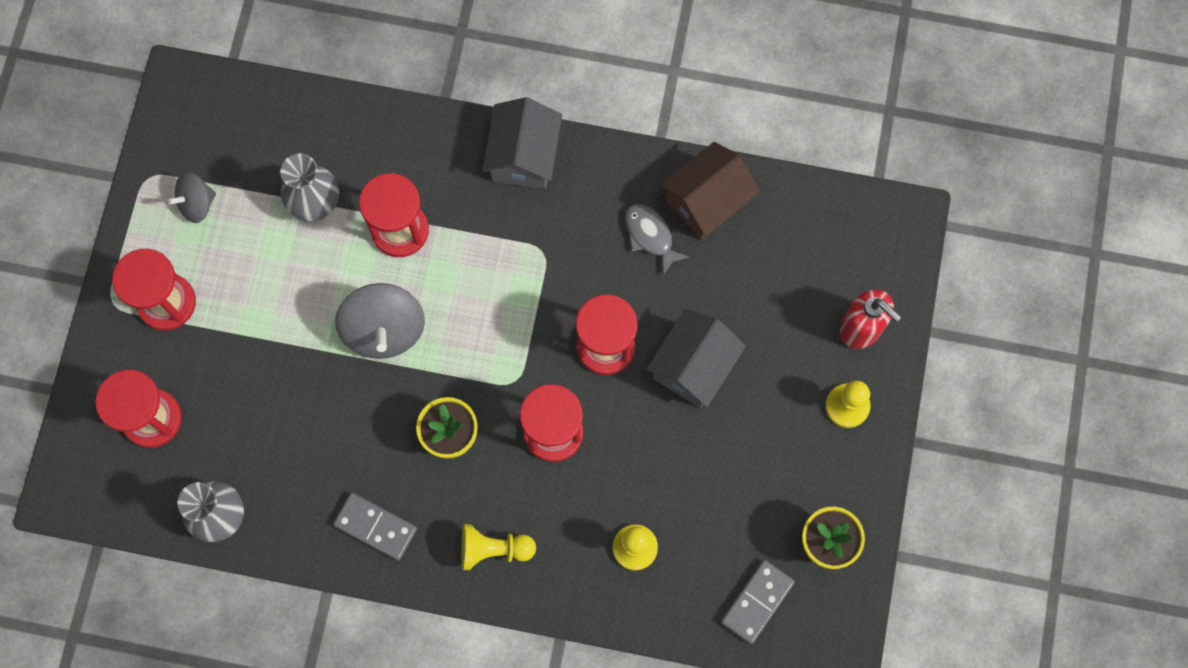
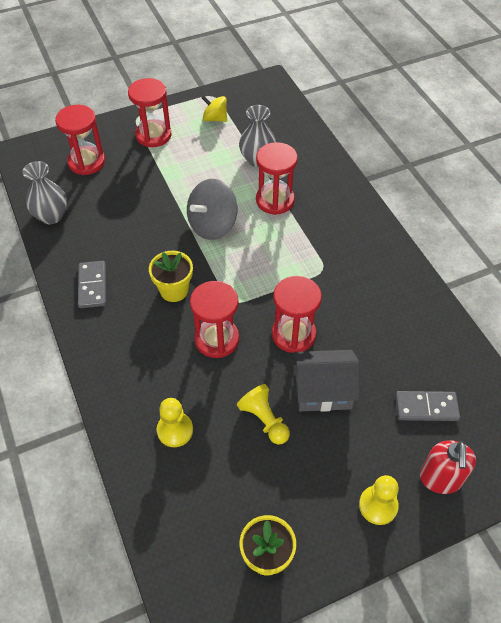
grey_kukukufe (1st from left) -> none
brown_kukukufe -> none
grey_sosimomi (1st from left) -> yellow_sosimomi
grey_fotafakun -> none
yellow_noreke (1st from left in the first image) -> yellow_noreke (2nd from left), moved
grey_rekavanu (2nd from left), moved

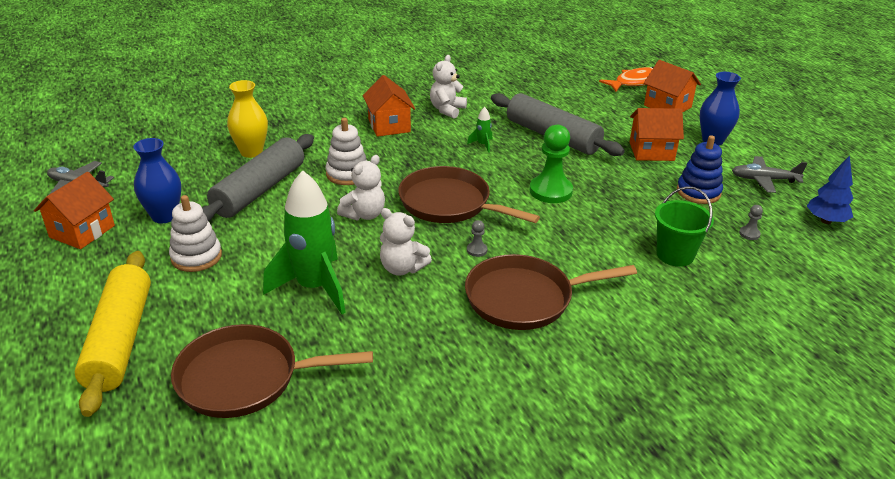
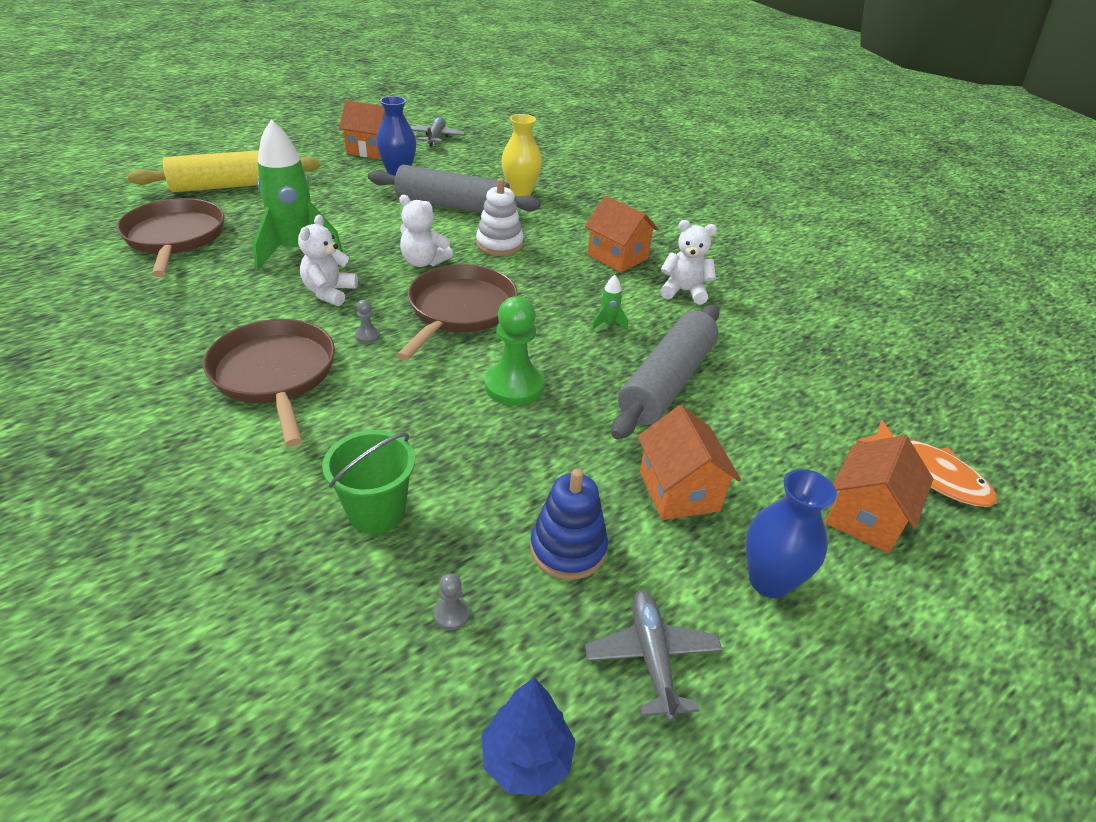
orange_kukukufe (2nd from left), 75 degrees clockwise
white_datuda (1st from left) -> none

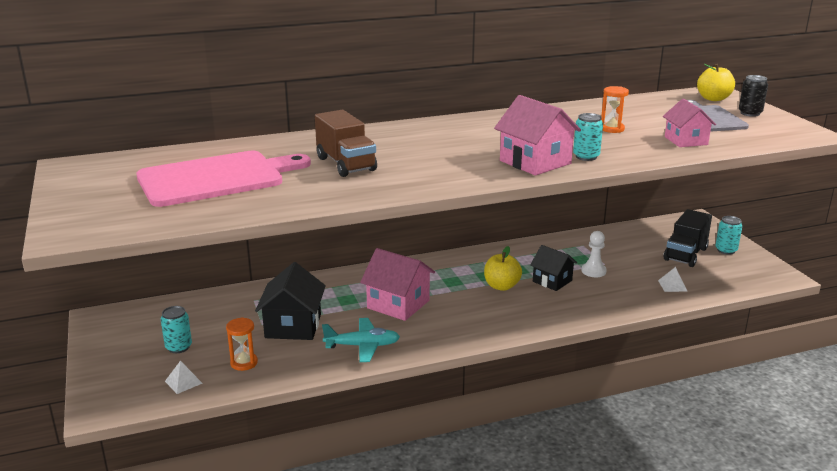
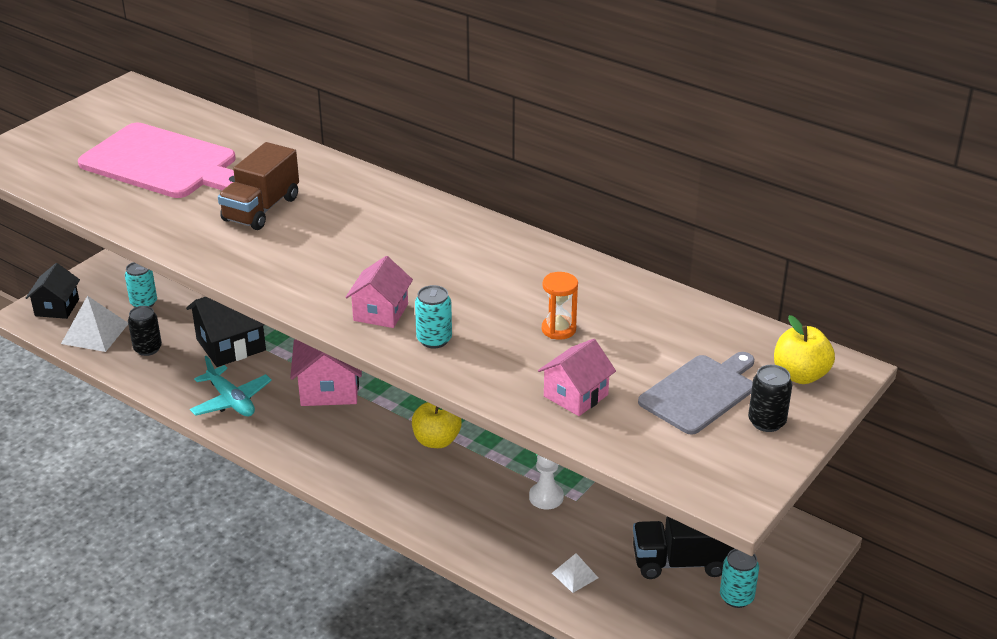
pink_kukukufe (2nd from left), x0.66
black_kukukufe (2nd from left in the first image) -> black_kukukufe (1st from left), moved
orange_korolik (1st from left) -> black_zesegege (1st from left)
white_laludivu (1st from left), x1.79

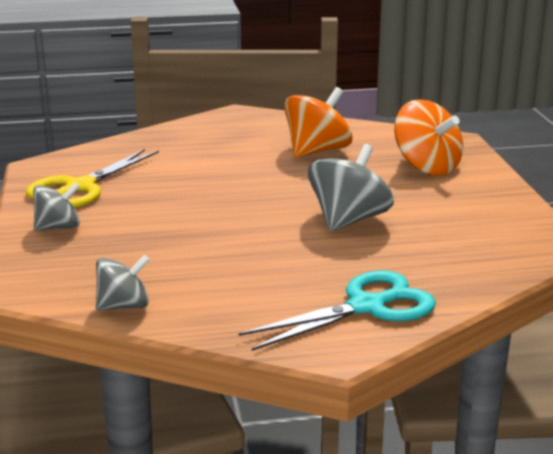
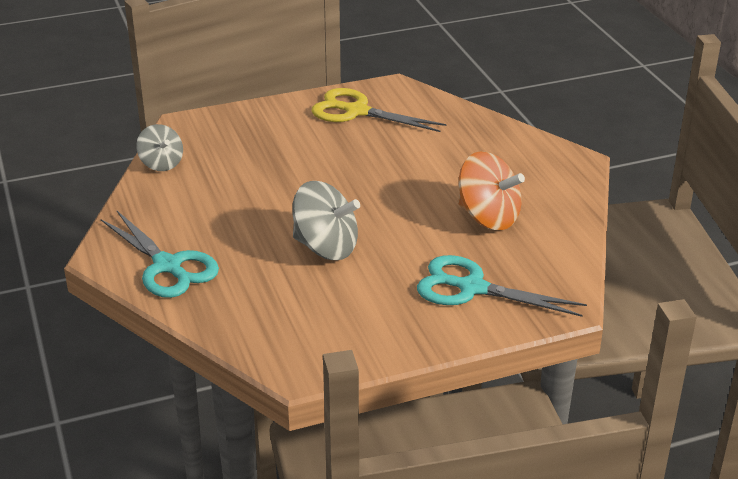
orange_sosimomi (2nd from left) -> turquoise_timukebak (2nd from left)
grey_sosimomi (1st from left) -> none

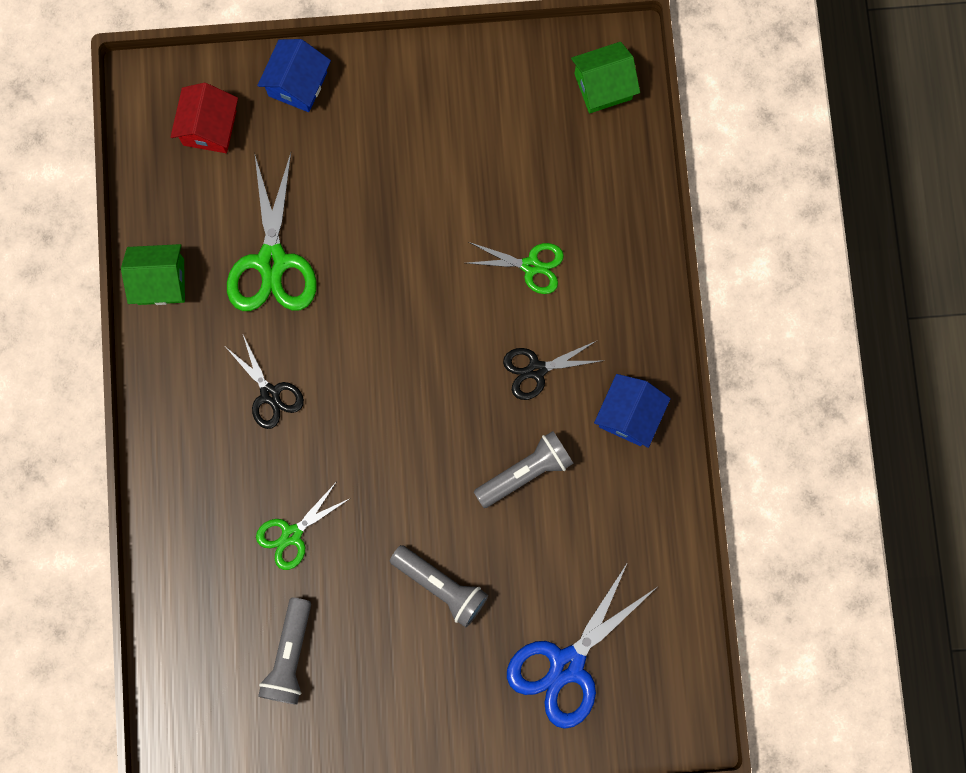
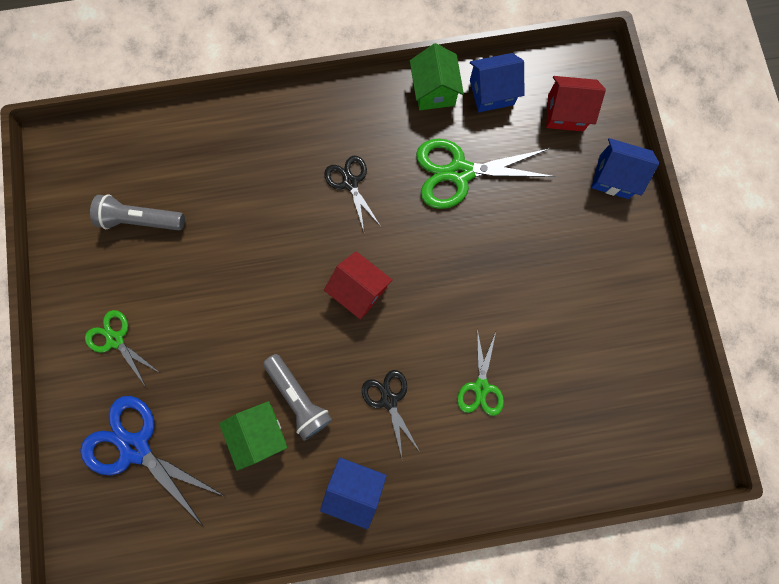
green_kukukufe (2nd from left in the first image) -> green_kukukufe (1st from left), moved
black_timukebak (1st from left), 105 degrees clockwise
green_timukebak (2nd from left in the first image) -> green_timukebak (1st from left), moved
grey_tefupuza (2nd from left) -> none
none -> blue_kukukufe (2nd from left)
none -> red_kukukufe (1st from left)

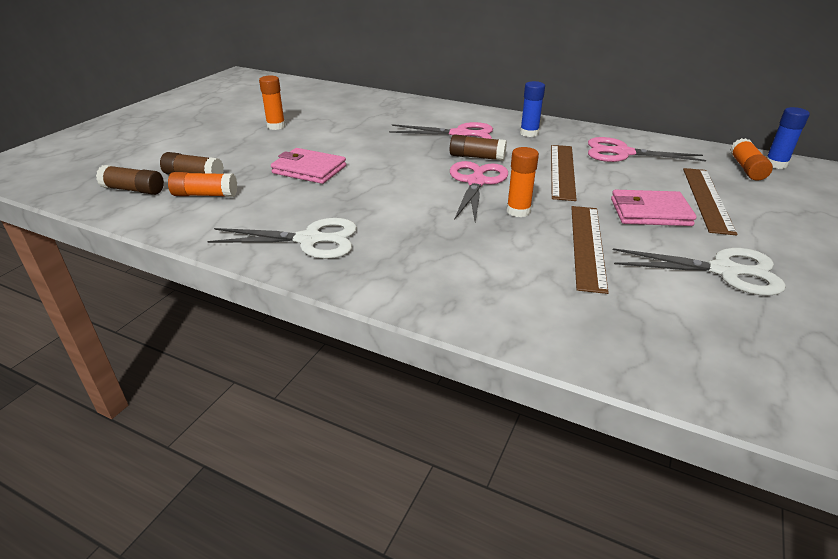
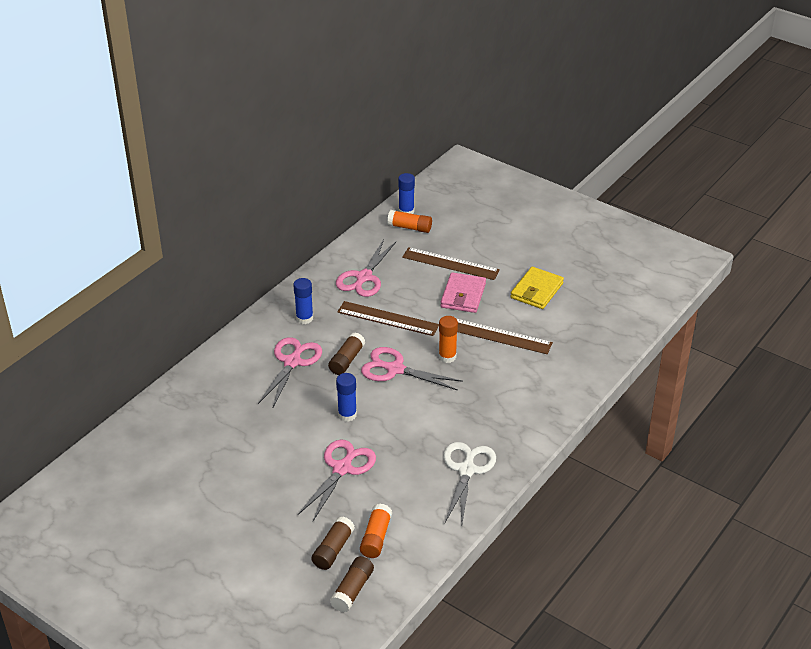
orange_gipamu (2nd from left) -> none
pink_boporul (1st from left) -> pink_timukebak (2nd from left)
white_timukebak (2nd from left) -> yellow_boporul
none -> blue_gipamu (2nd from left)

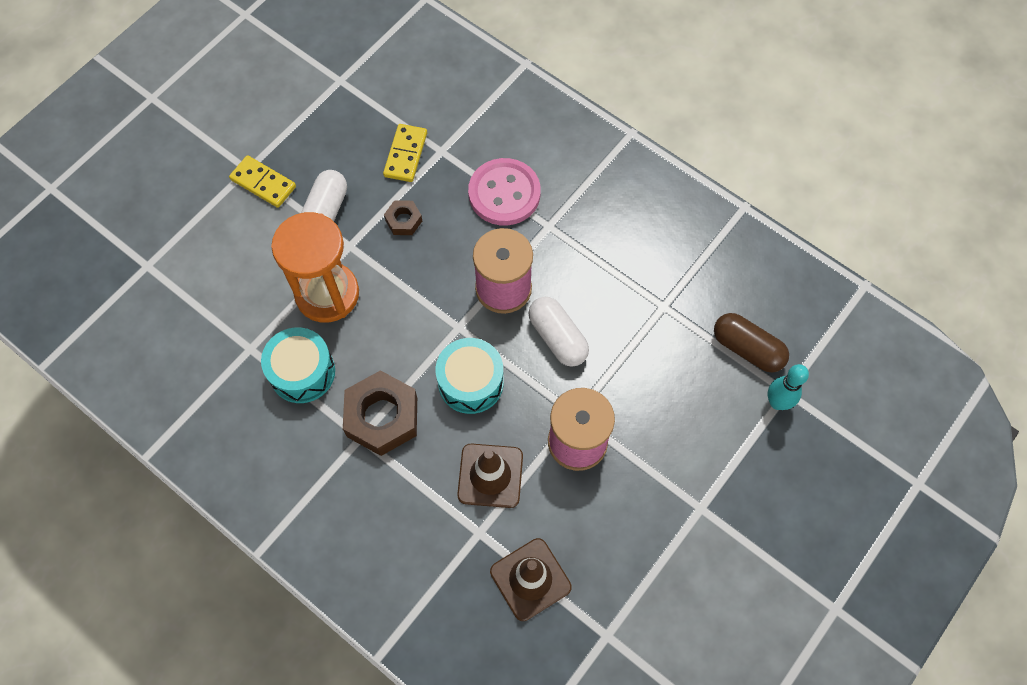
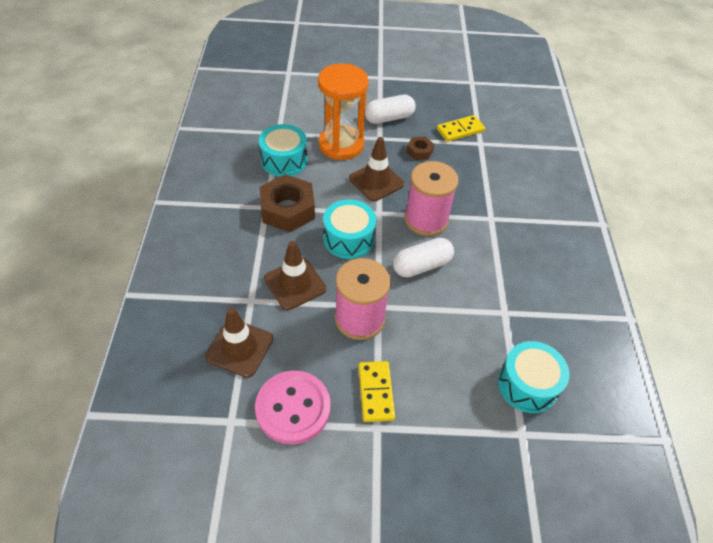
yellow_rekavanu (1st from left), moved
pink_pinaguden, moved
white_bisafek (2nd from left), 45 degrees clockwise
brown_bisafek -> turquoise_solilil (3rd from left)
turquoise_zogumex -> none
none -> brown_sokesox (3rd from left)

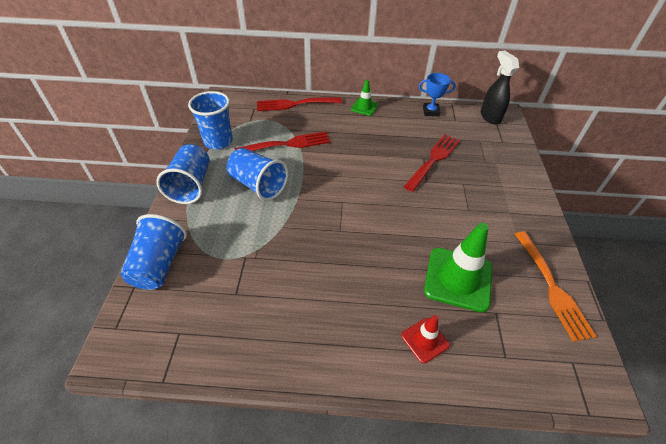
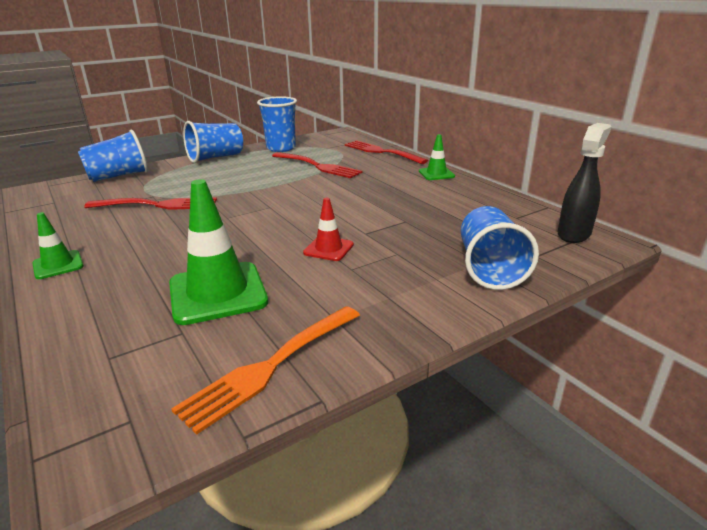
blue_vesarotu -> none
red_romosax (3rd from left in the first image) -> red_romosax (1st from left), moved
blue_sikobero (4th from left), moved
red_sokesox, moved
none -> green_sokesox (1st from left)

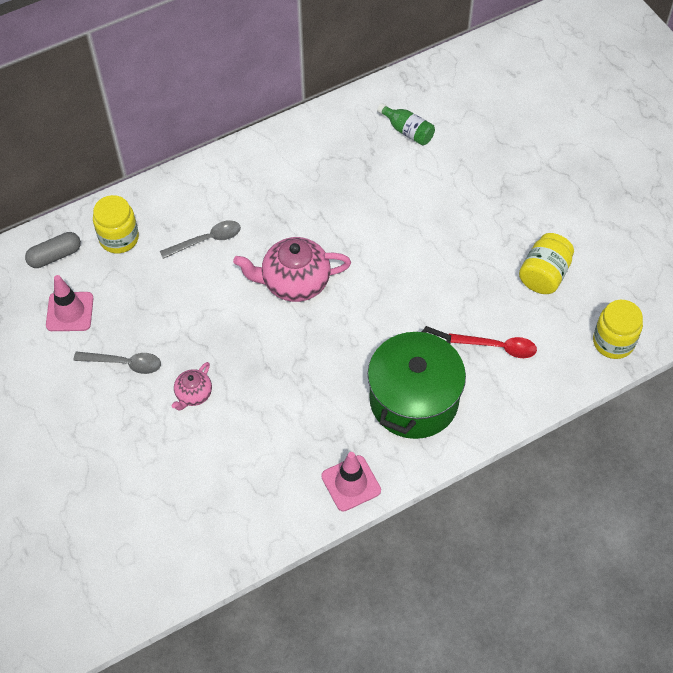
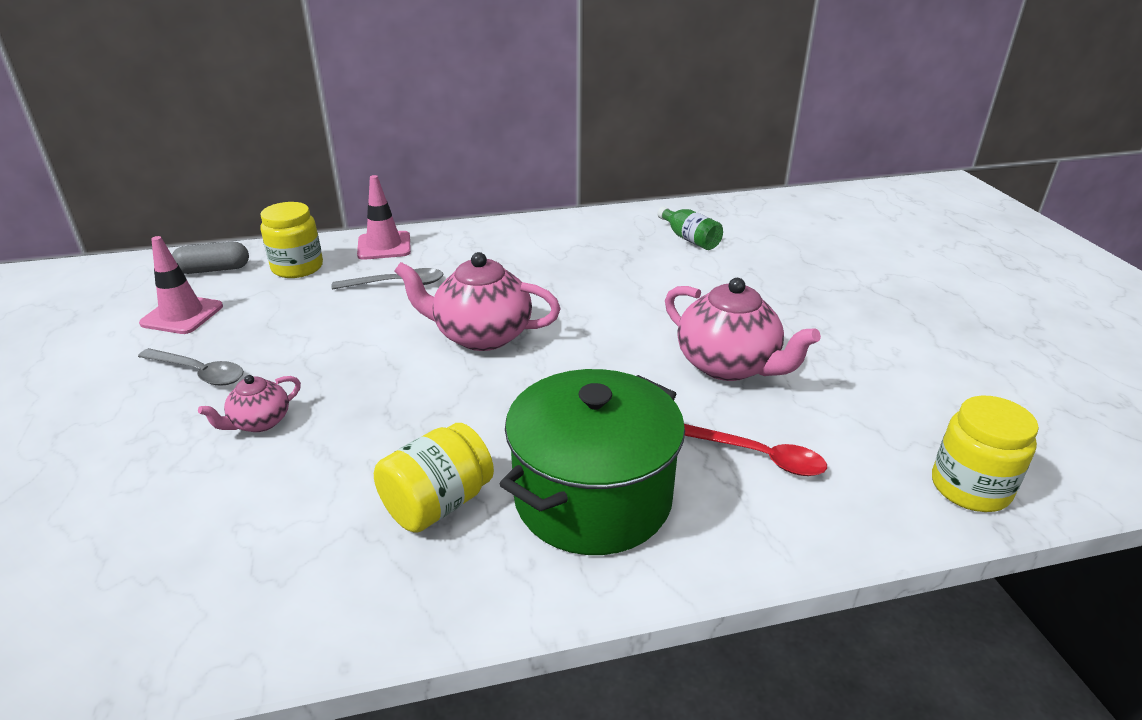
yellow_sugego (2nd from left), moved
pink_sokesox (2nd from left), moved
none -> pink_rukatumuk (3rd from left)

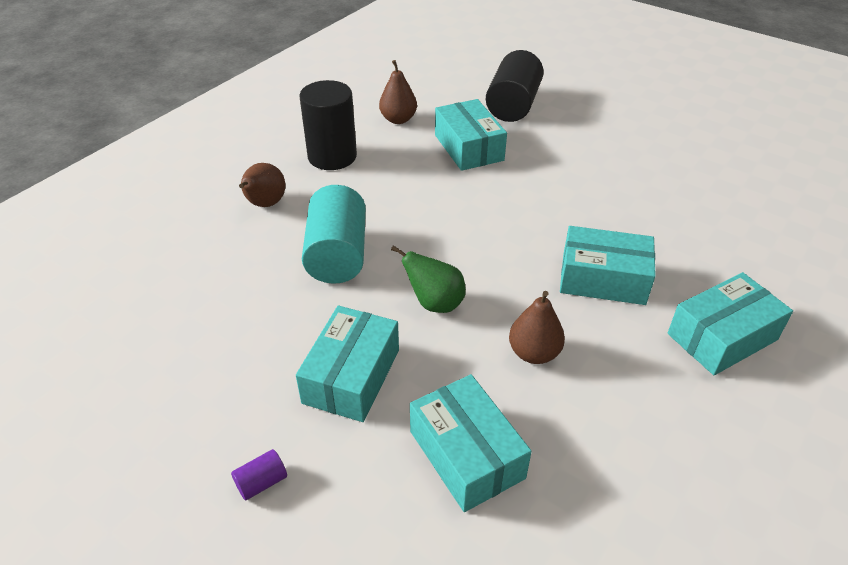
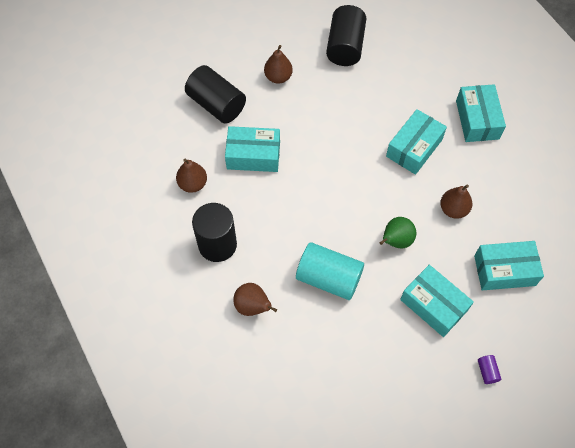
none -> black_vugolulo (3rd from left)
none -> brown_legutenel (3rd from left)

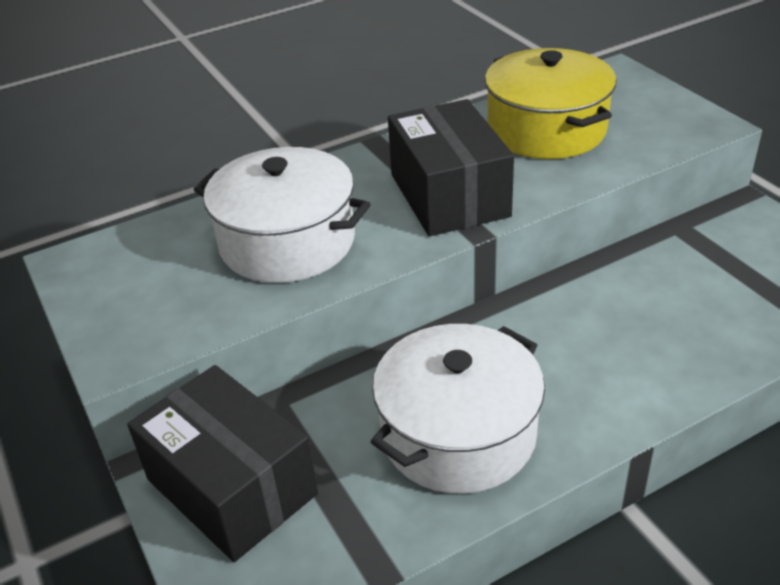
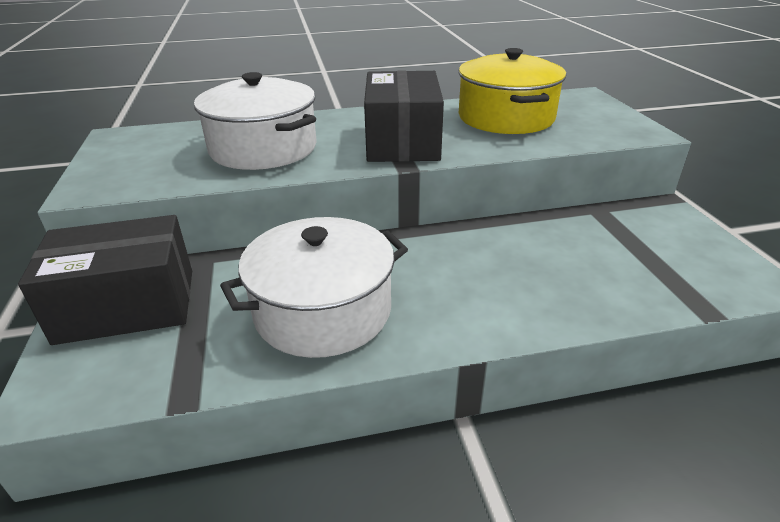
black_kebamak (1st from left), 75 degrees counterclockwise

